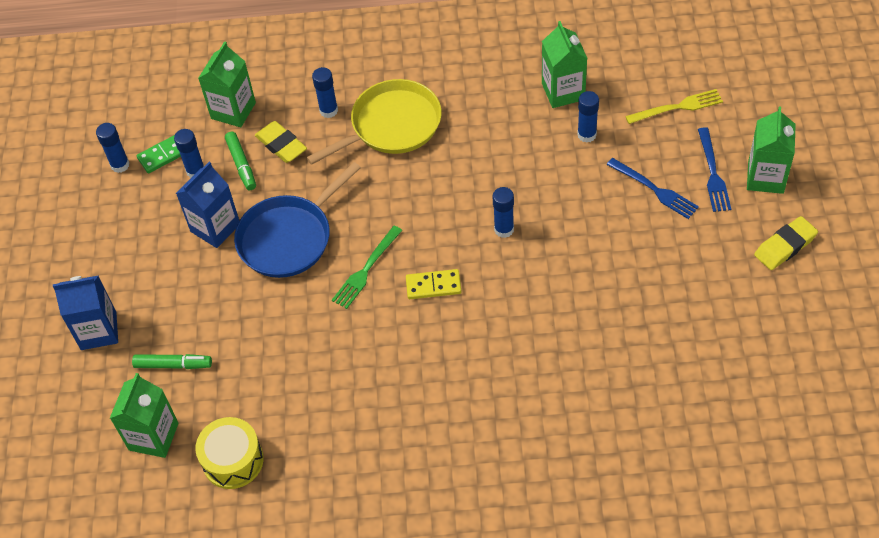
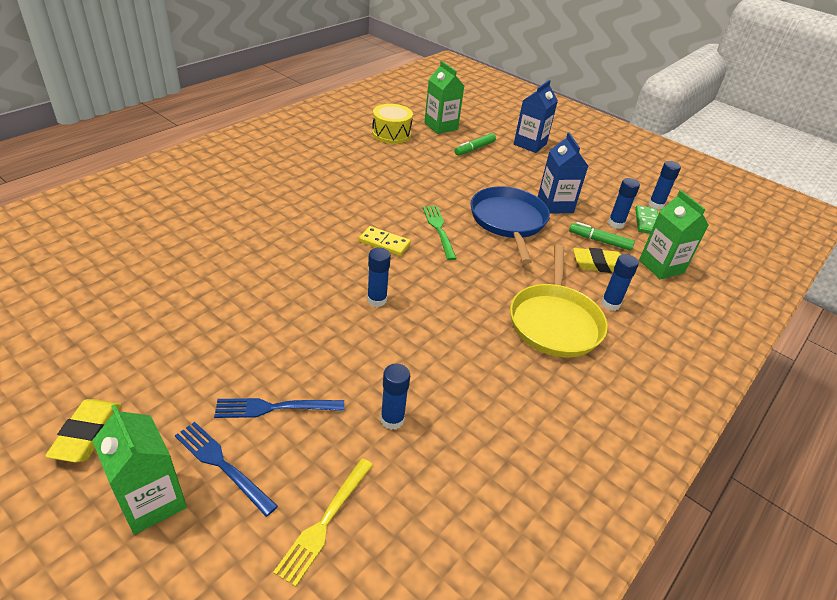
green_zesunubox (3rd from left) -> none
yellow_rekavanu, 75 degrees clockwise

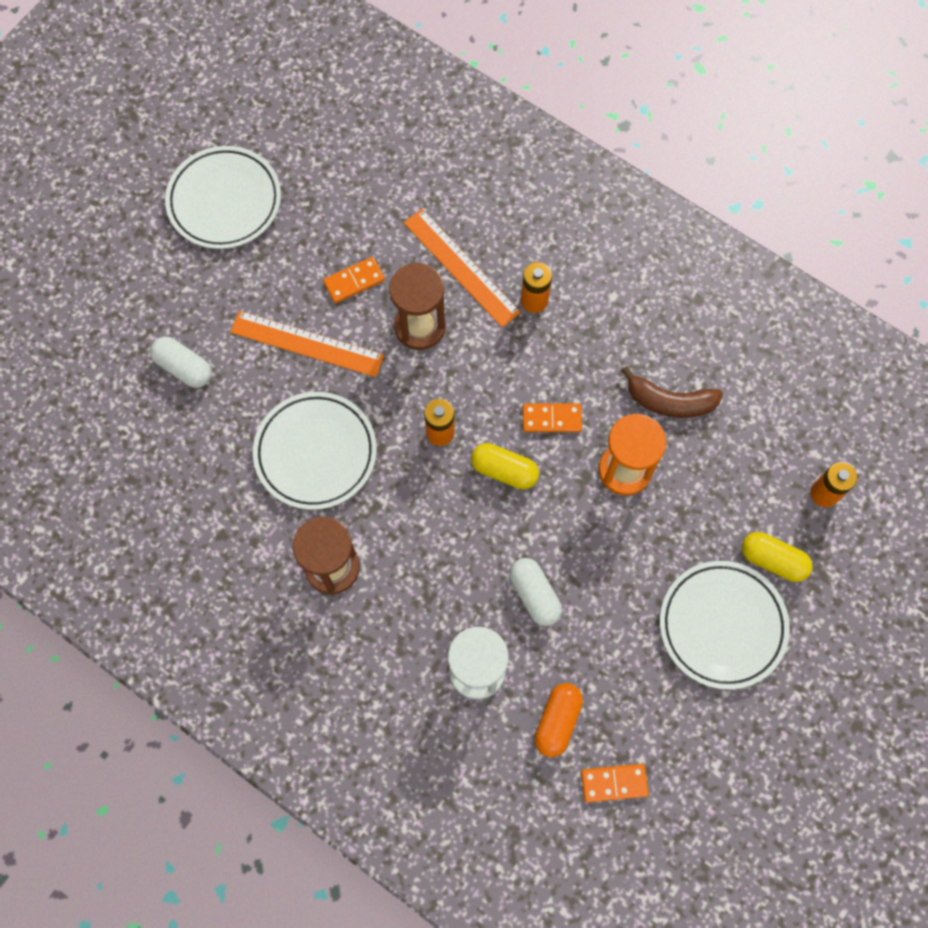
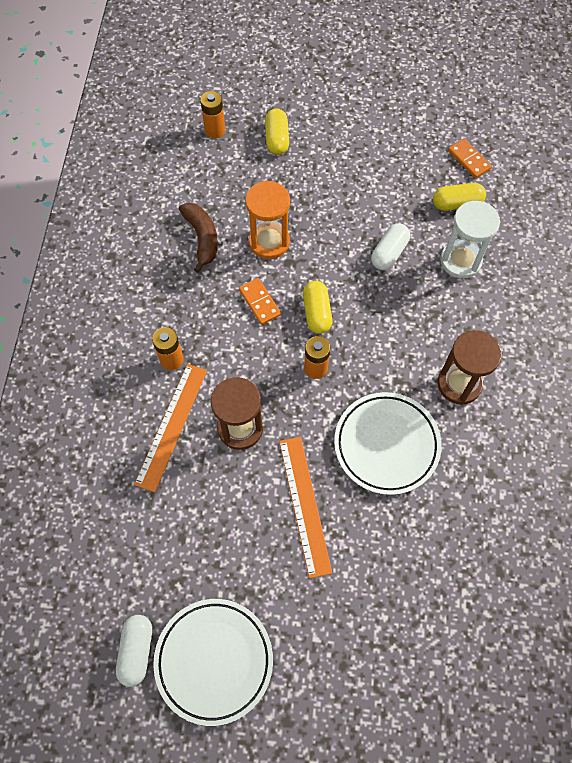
orange_rekavanu (1st from left) -> none
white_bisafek (1st from left), moved
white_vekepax (3rd from left) -> none
orange_bisafek -> yellow_bisafek (3rd from left)

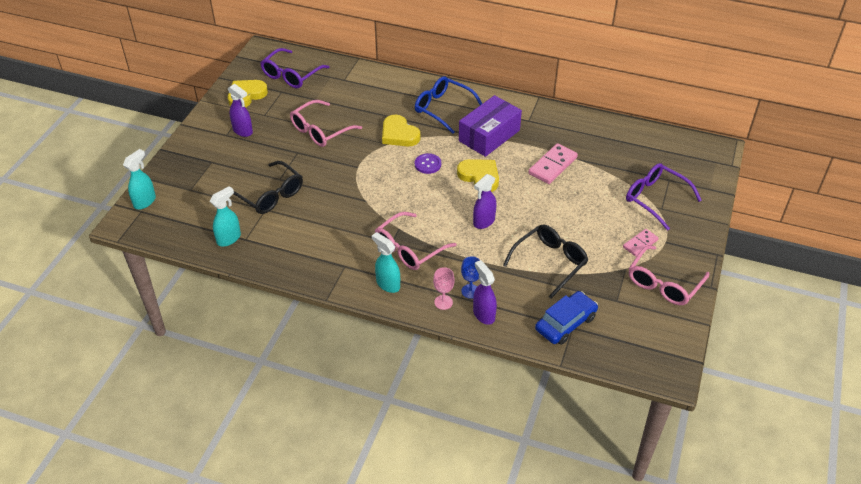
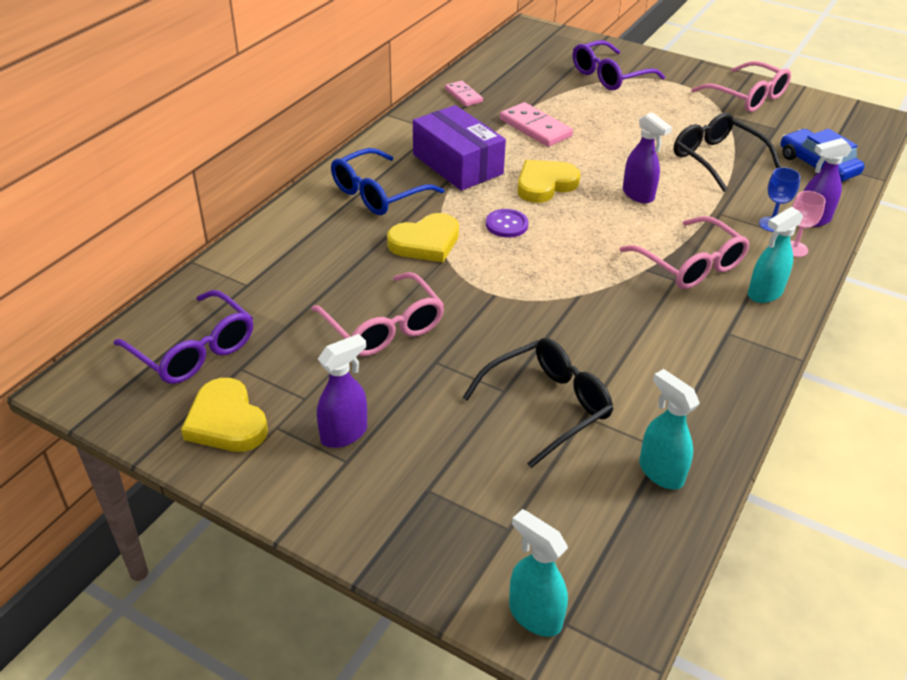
pink_rekavanu (2nd from left in the first image) -> pink_rekavanu (1st from left), moved

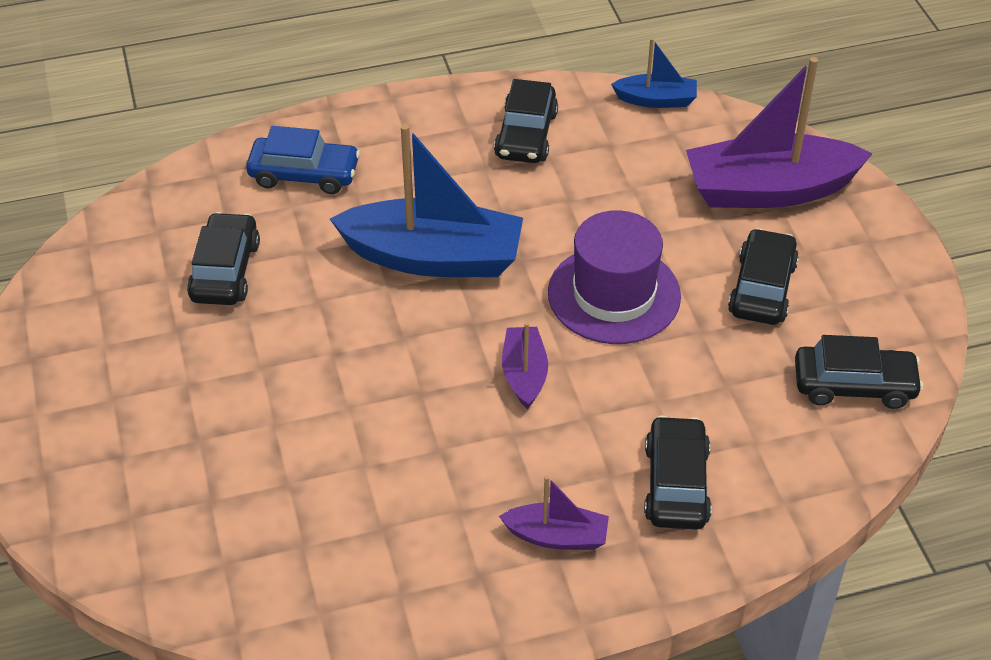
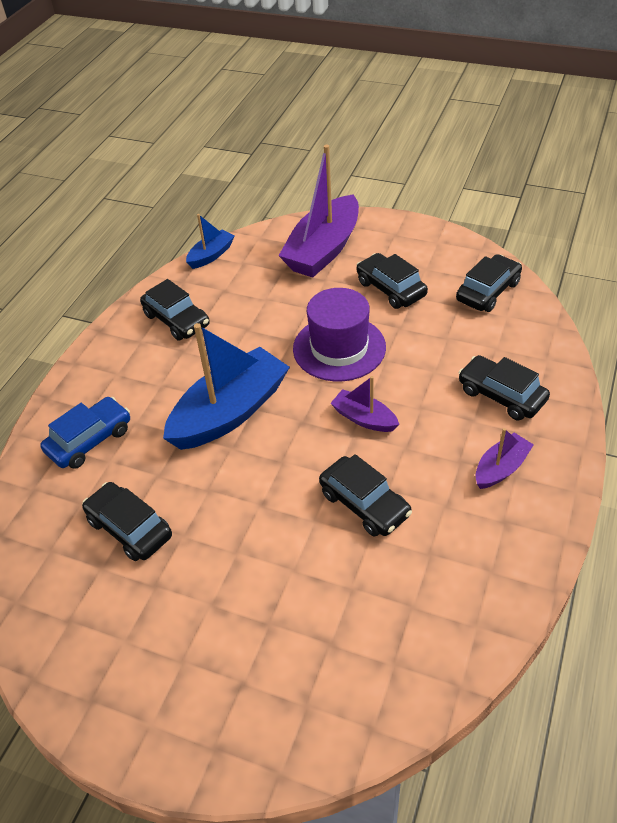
none -> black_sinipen (3rd from left)

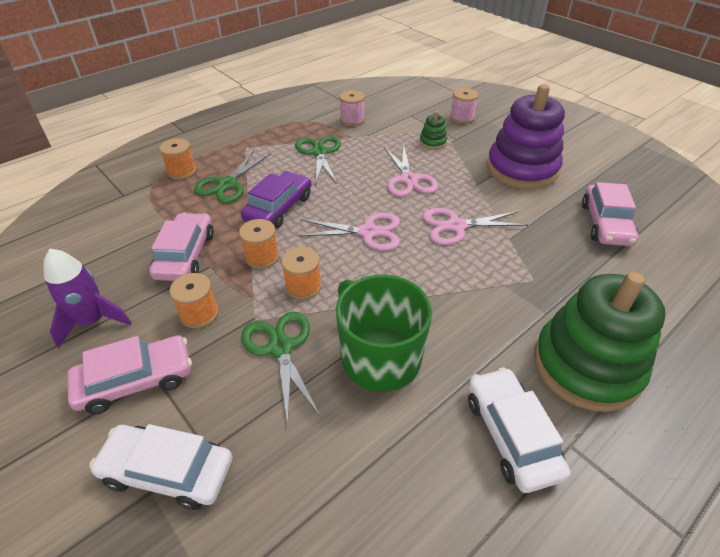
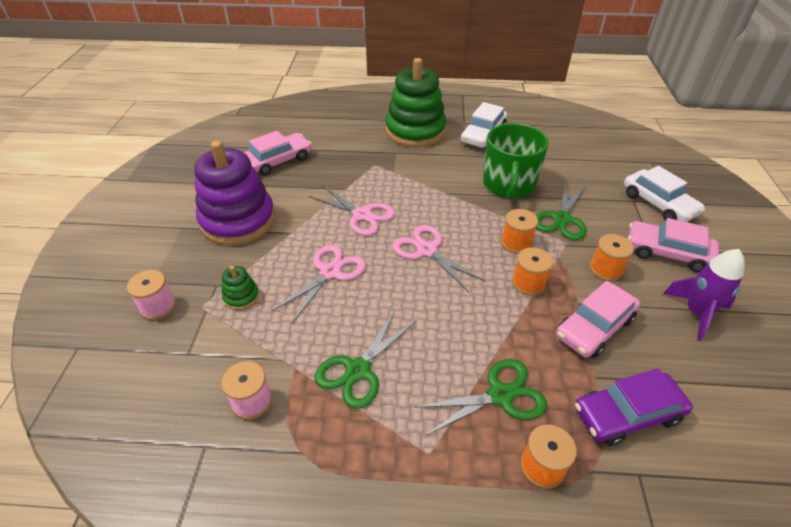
purple_sinipen, moved

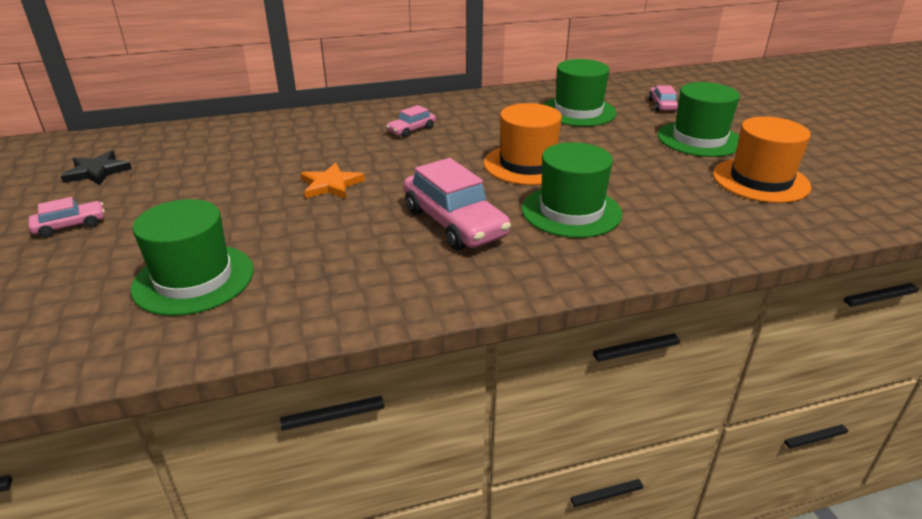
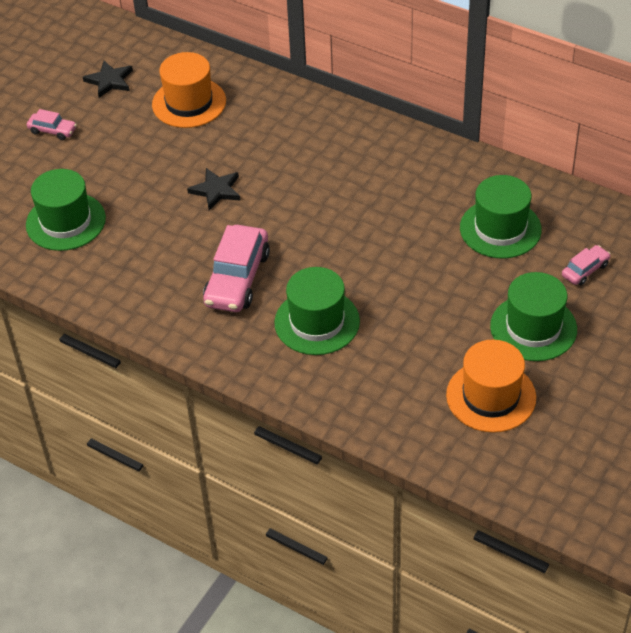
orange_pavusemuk (1st from left), moved
pink_sinipen (2nd from left) -> none
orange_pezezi -> black_pezezi (2nd from left)

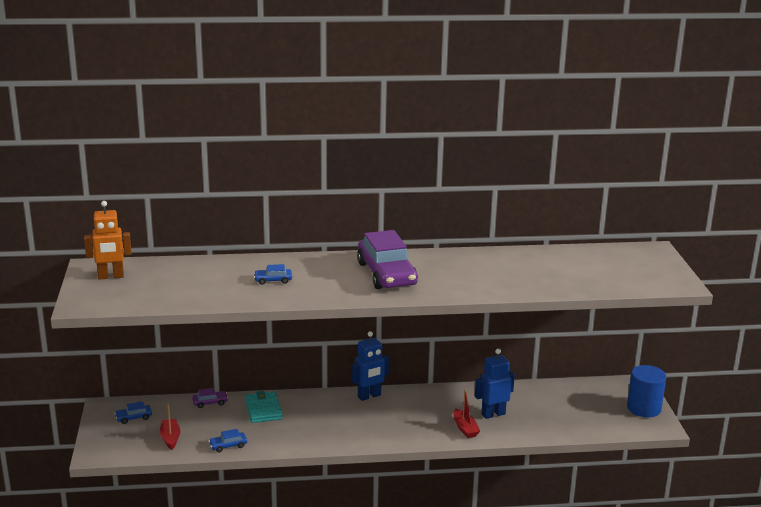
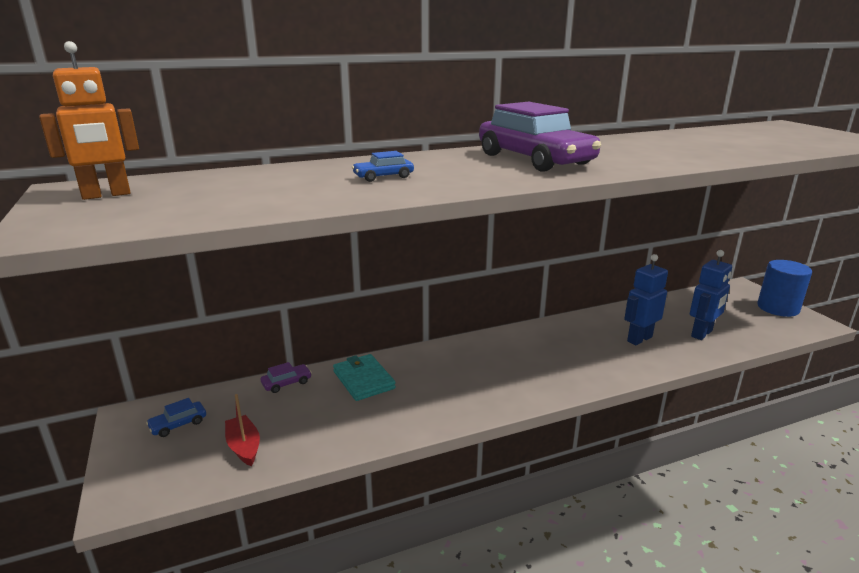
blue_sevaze (1st from left in the first image) -> blue_sevaze (2nd from left), moved
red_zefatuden (2nd from left) -> none
blue_sinipen (2nd from left) -> none

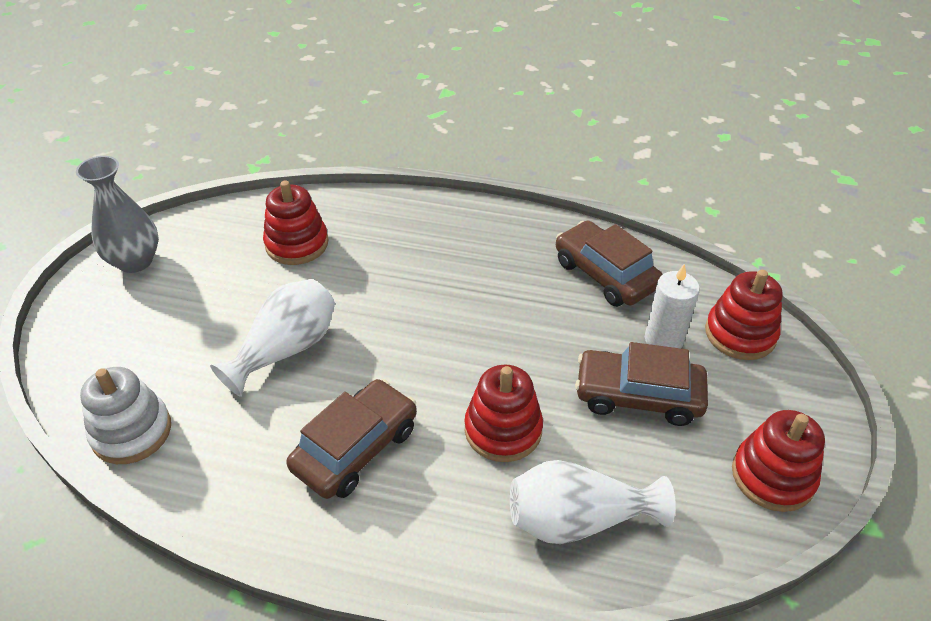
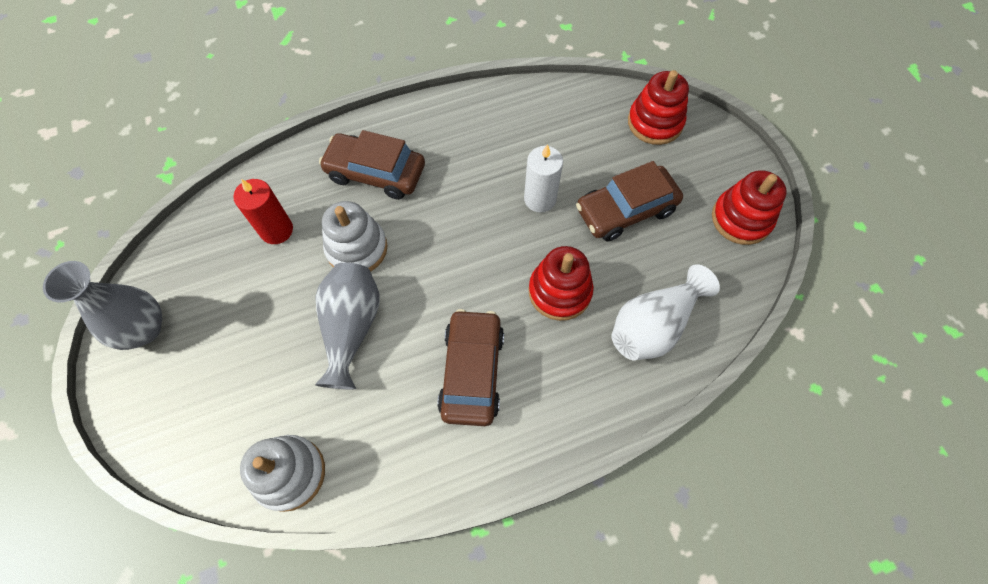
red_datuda (1st from left) -> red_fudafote
brown_sinipen (2nd from left in the first image) -> brown_sinipen (1st from left), moved
white_fudafote, moved
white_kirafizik (1st from left) -> grey_kirafizik (2nd from left)
none -> white_datuda (2nd from left)

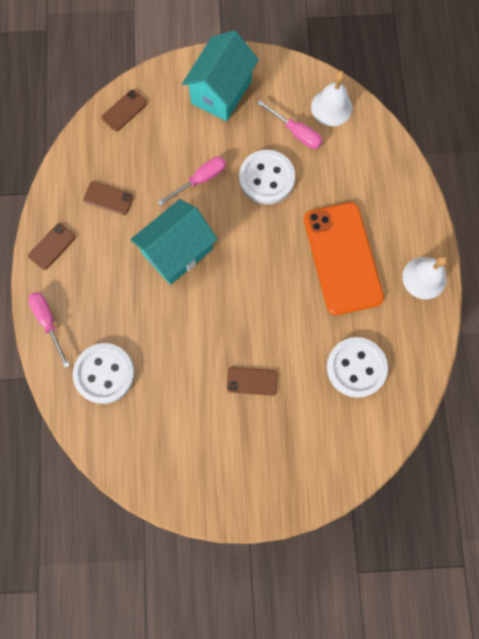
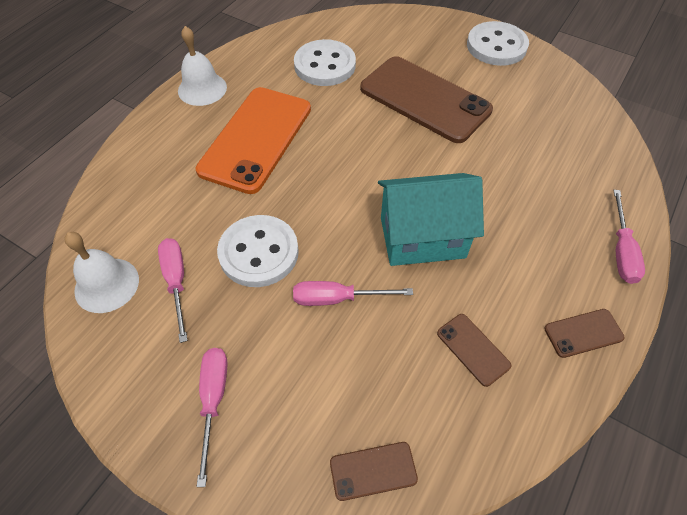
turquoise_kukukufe (2nd from left) -> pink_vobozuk (2nd from left)
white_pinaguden (1st from left in the first image) -> white_pinaguden (3rd from left), moved
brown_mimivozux (4th from left in the first image) -> brown_mimivozux (2nd from left), x2.33

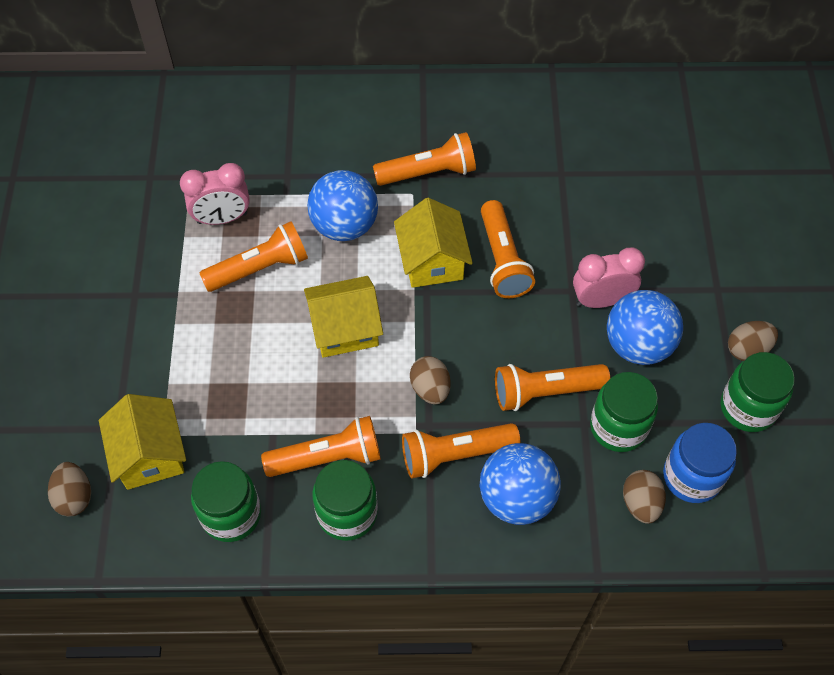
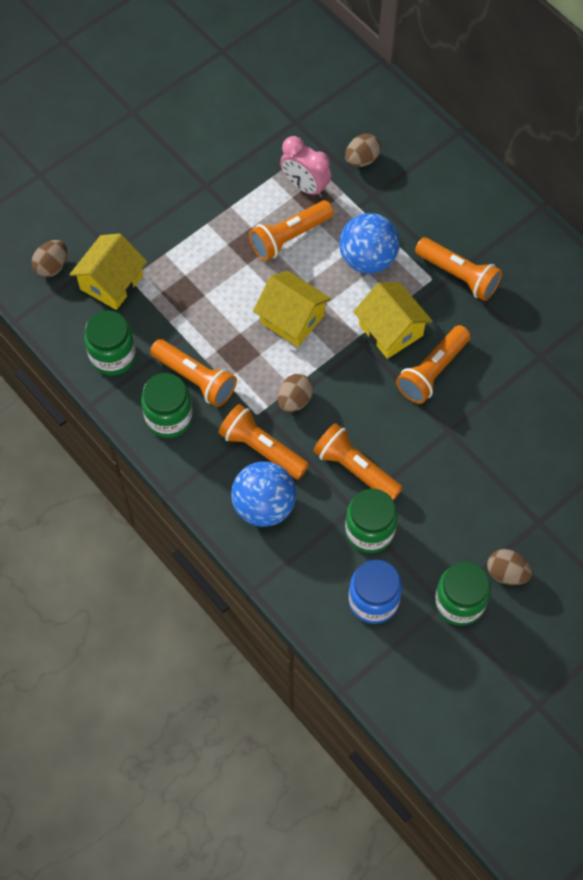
yellow_kukukufe (3rd from left), 75 degrees counterclockwise
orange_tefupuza (1st from left in the first image) -> orange_tefupuza (3rd from left), 120 degrees clockwise
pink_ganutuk (2nd from left) -> none
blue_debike (3rd from left) -> none
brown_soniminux (3rd from left), moved

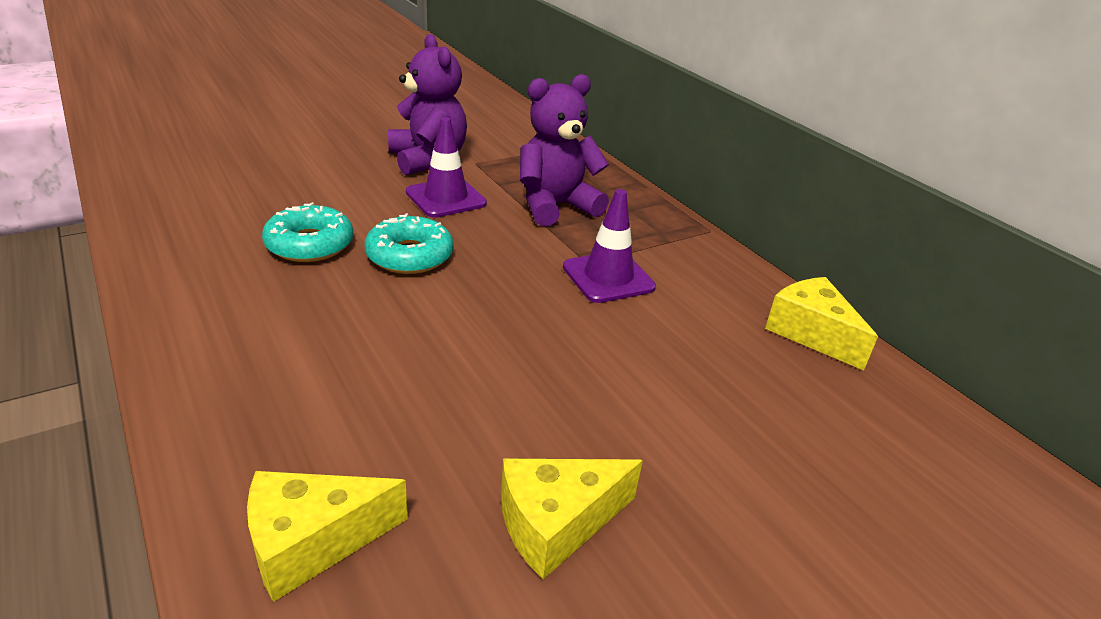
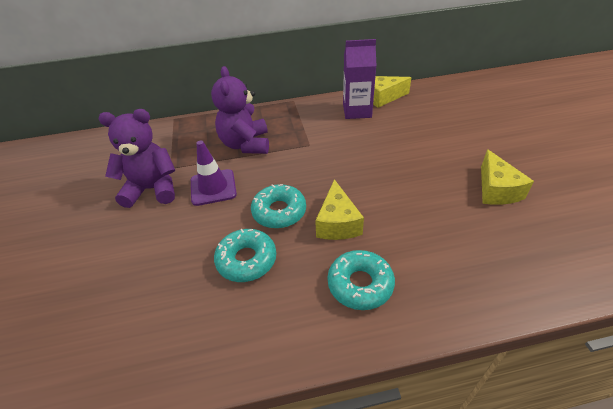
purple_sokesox (2nd from left) -> none
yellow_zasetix (1st from left), moved
none -> purple_zesunubox
none -> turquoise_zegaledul (3rd from left)

